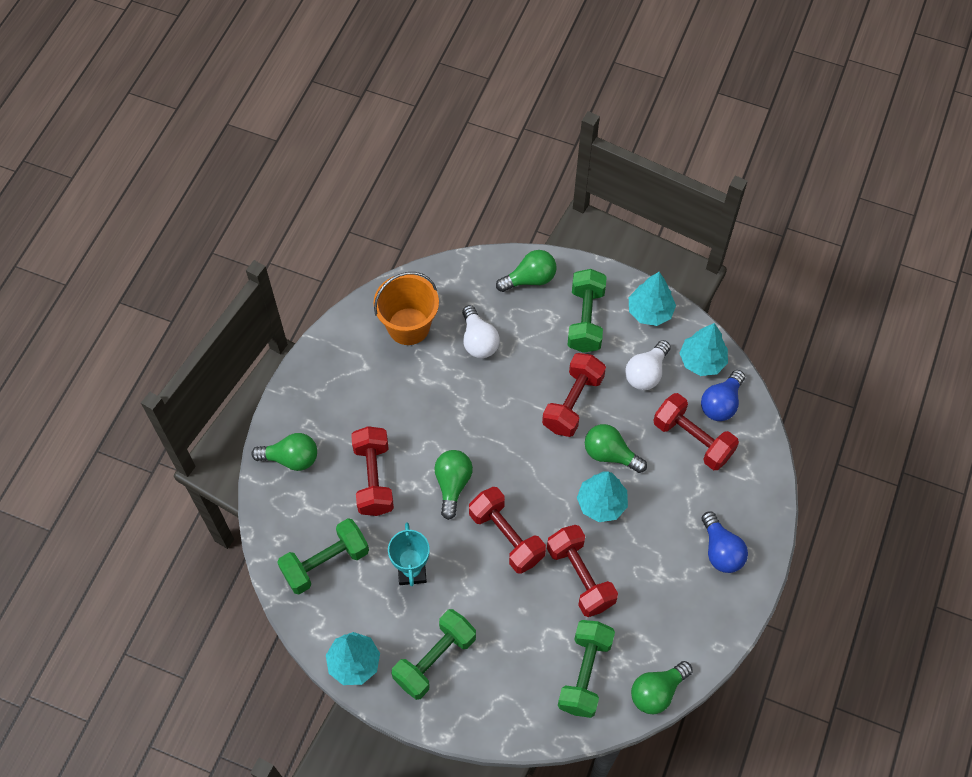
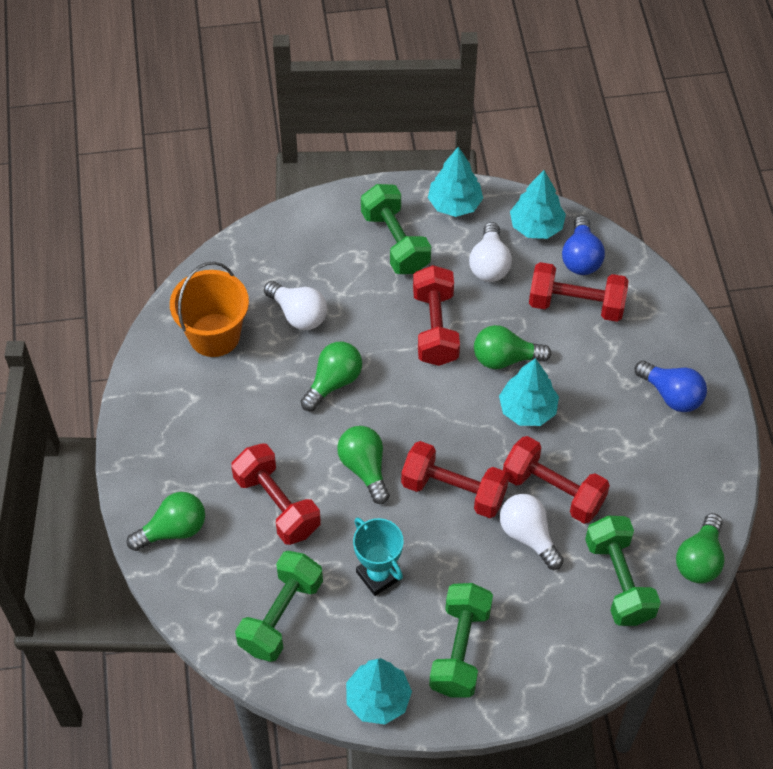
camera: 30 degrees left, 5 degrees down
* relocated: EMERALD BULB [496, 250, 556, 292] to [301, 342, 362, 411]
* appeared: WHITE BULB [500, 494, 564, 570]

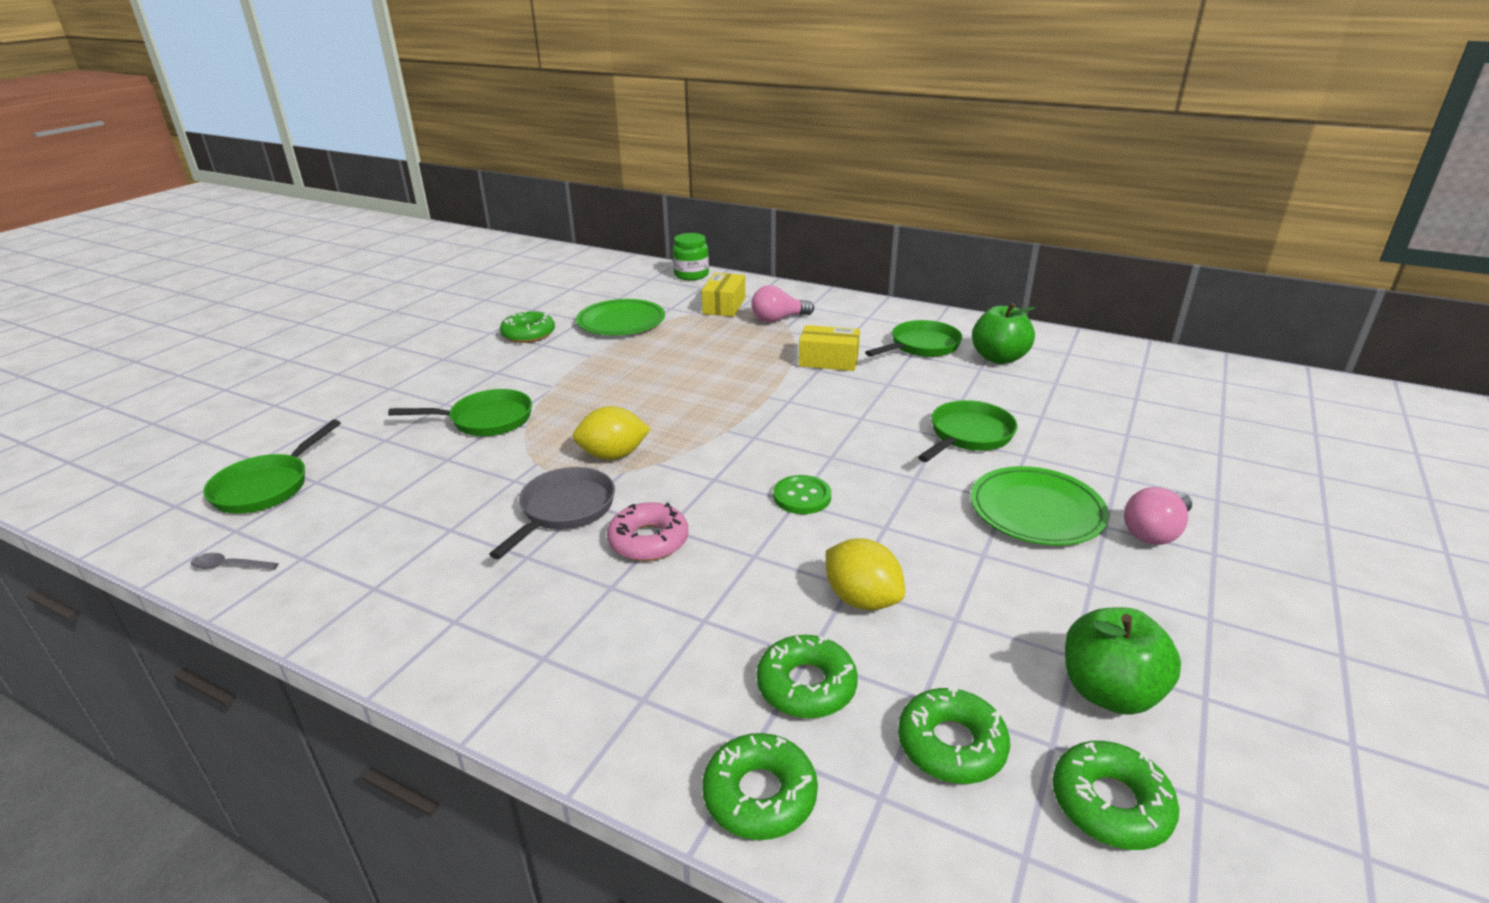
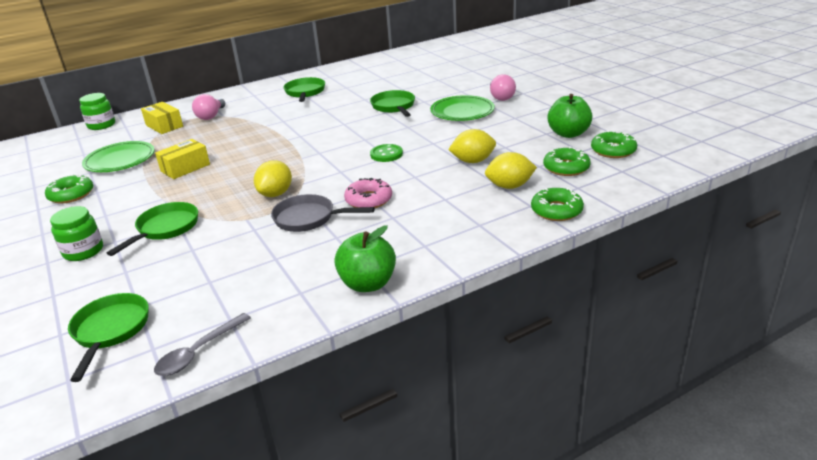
camera: 55 degrees left, 0 degrees up
* appeared: EMERALD JAR [50, 206, 103, 261]
* spun: EMERALD FRYING PAN [203, 419, 341, 514] = [68, 293, 149, 382] 150 degrees counterclockwise
* size: GRAY TABLESPOON [191, 553, 279, 570] = [154, 313, 251, 376] x1.63
* relocated: YELLOW PARCEL [799, 325, 860, 371] to [155, 139, 210, 179]
* spun: GRAY FRYING PAN [489, 467, 615, 559] = [271, 194, 375, 232] 45 degrees counterclockwise
* relocated: EMERALD APPLE FRUIT [972, 303, 1035, 364] to [334, 225, 396, 292]
* exchanged: EMERALD DONUT [757, 635, 858, 719] to YELLOW CITRUS FRUIT [485, 152, 537, 189]

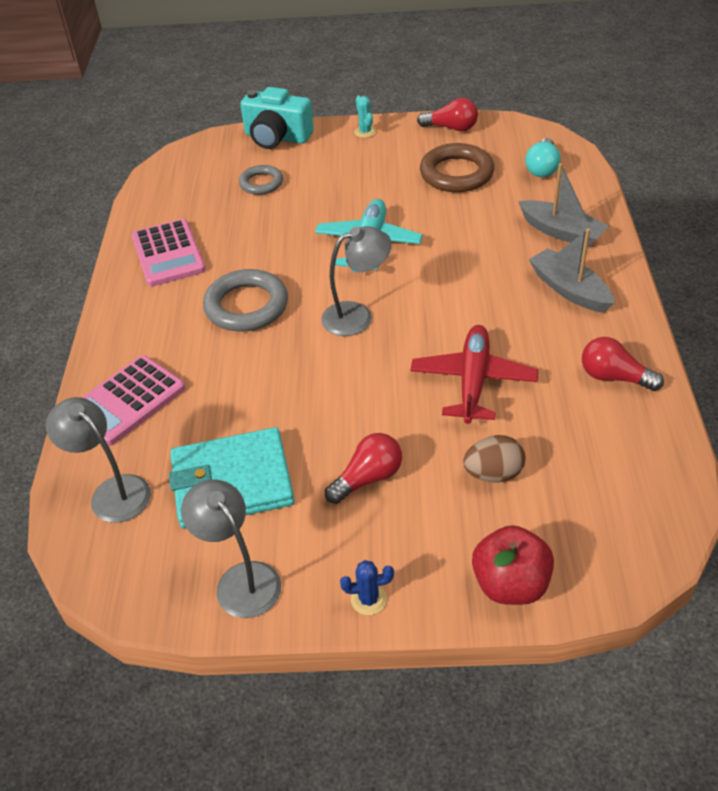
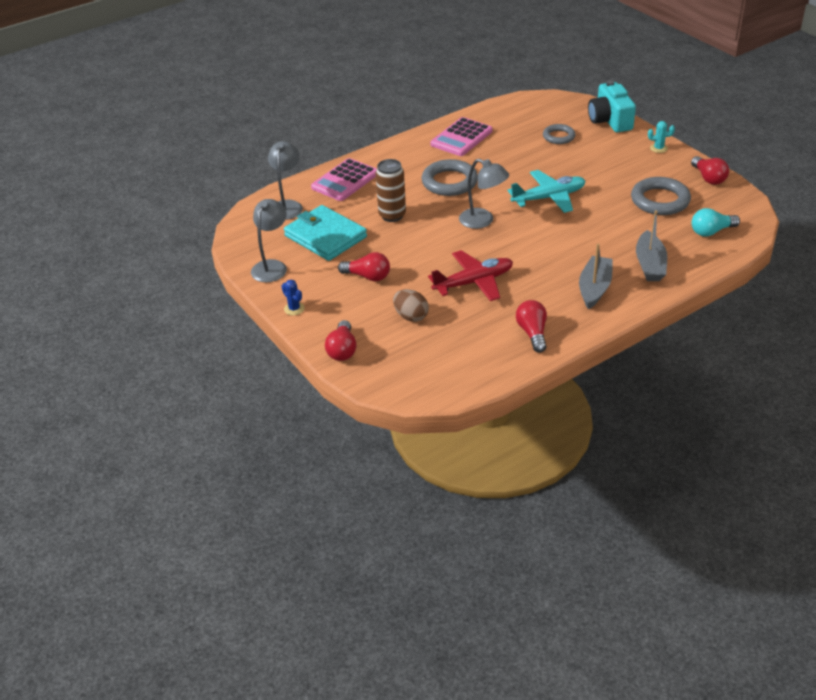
camera: 55 degrees right, 5 degrees down
* spun: ROSE-PINK CALCULATOR [82, 355, 185, 446] = [311, 158, 377, 201] 60 degrees counterclockwise
* exchanged: SCARLET APPLE FRUIT [472, 525, 554, 605] to SCARLET BULB [325, 320, 357, 361]
* appeared: DARK BROWN SODA CAN [376, 159, 406, 222]
* colour: DARK BROWN TORUS [420, 143, 494, 192] to GRAY TORUS [631, 177, 691, 215]
* spun: TEAL PRICKLY PLANT [354, 95, 376, 138] = [648, 121, 675, 153] 60 degrees clockwise

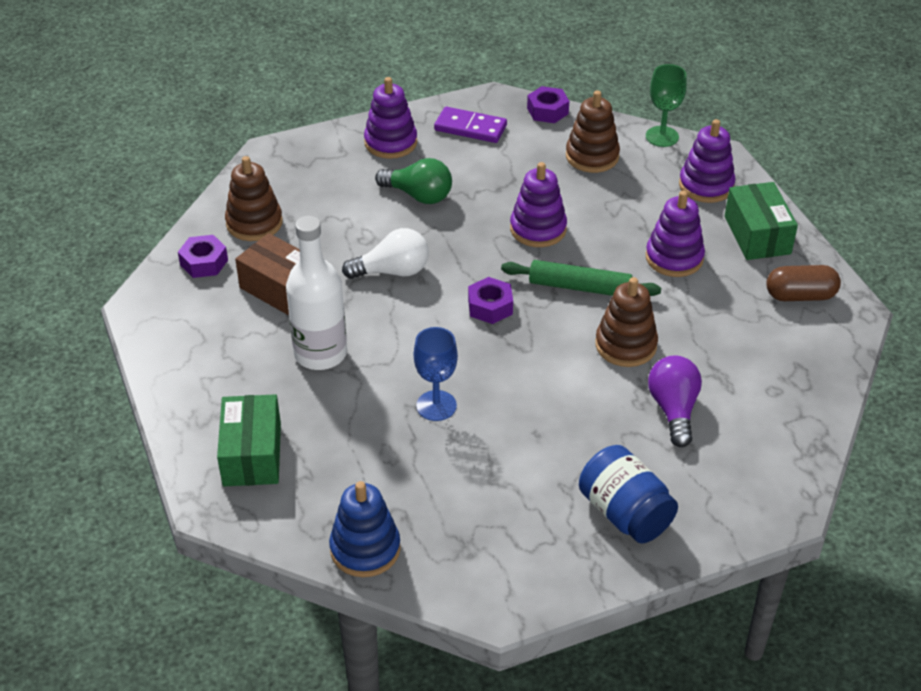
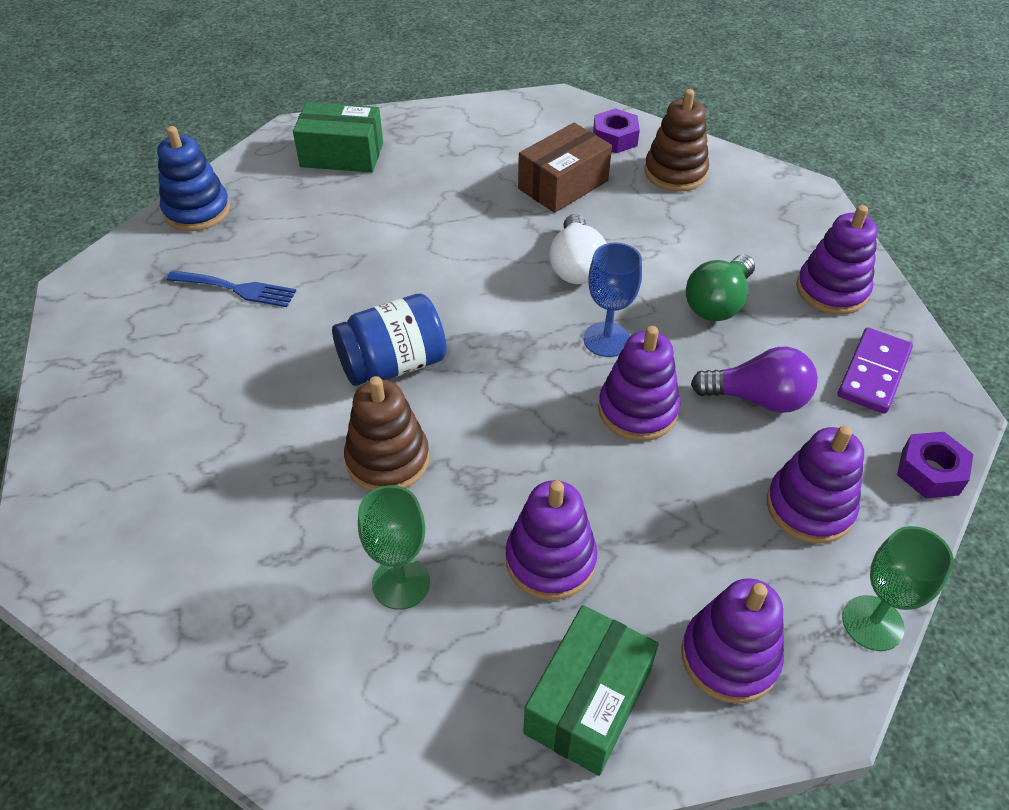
camera: 100 degrees right, 5 degrees up
* appeared: COBALT FORK [167, 270, 296, 307]
* relocated: COBALT JAR [579, 445, 678, 544] to [332, 294, 447, 386]
* appeared: EMERALD CHALICE [358, 485, 430, 610]
* spun: EMERALD PARCEL [725, 182, 798, 260] = [523, 605, 659, 776] 60 degrees counterclockwise
* relocated: COBALT CHALICE [414, 327, 458, 421] to [584, 242, 642, 357]
* relocated: ROYAL PURPLE BULB [648, 355, 702, 447] to [691, 347, 818, 413]
* colour: DARK BROWN STACKING TOY [566, 90, 620, 173] to ROYAL PURPLE STACKING TOY [767, 425, 864, 544]
* missing: WHITE DRINK BOTTLE [286, 216, 347, 370]
* missing: ROYAL PURPLE HEXAGON NUT [468, 277, 513, 324]
* missing: EMERALD DOUGH ROLLER [501, 260, 661, 296]
* missing: DARK BROWN PILL [766, 265, 841, 301]

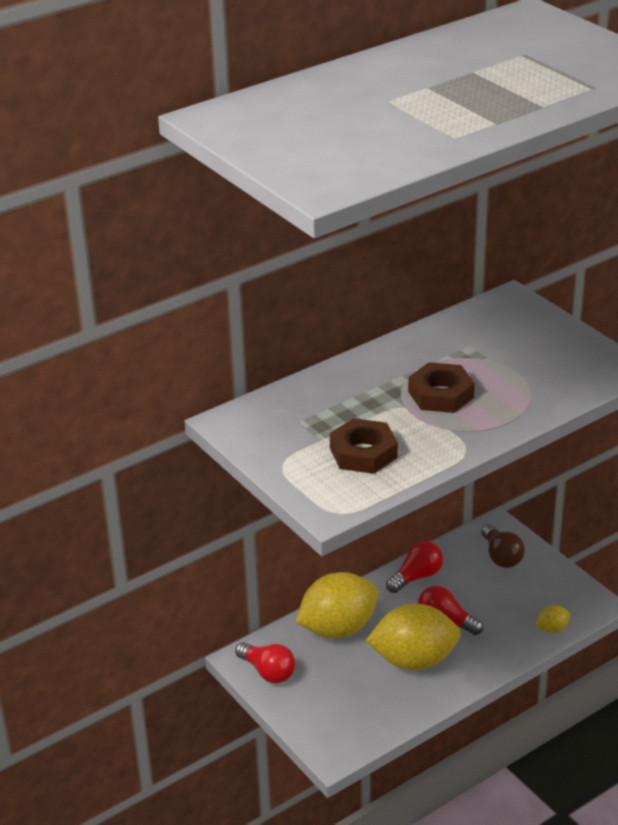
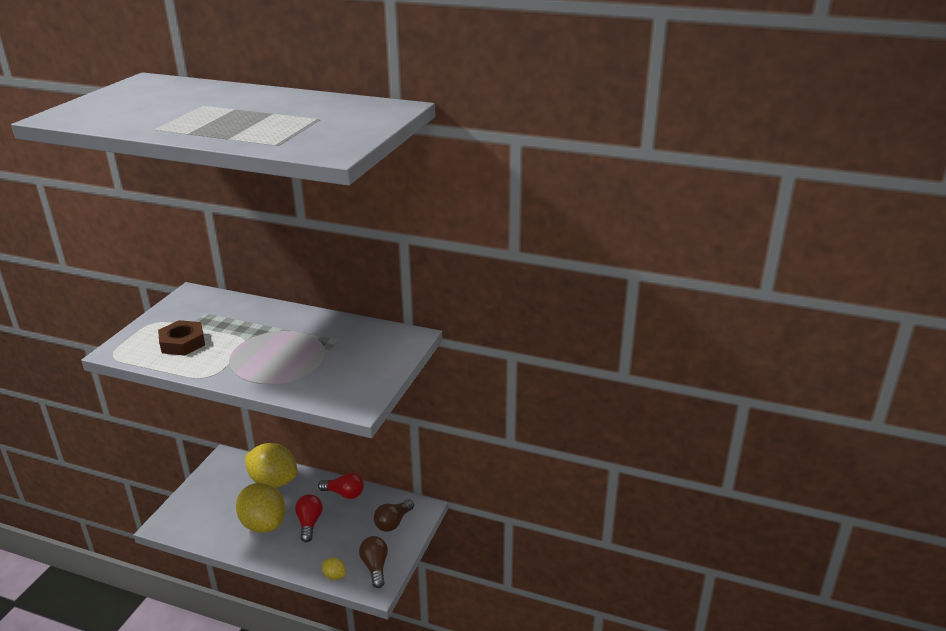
camera: 55 degrees right, 5 degrees down
* appeared: DARK BROWN BULB [359, 536, 388, 588]
* missing: SCARLET BULB [235, 642, 295, 683]
* missing: DARK BROWN HEXAGON NUT [408, 362, 475, 413]

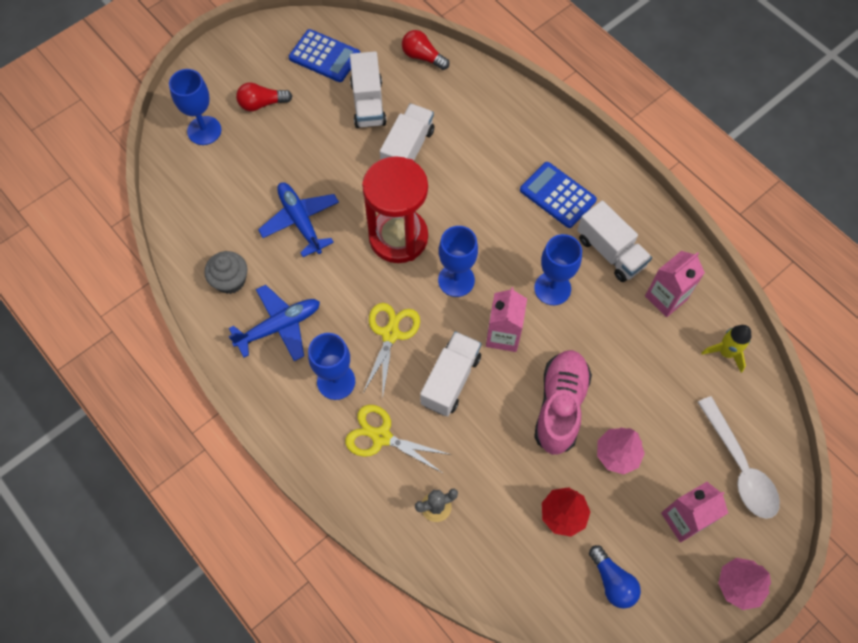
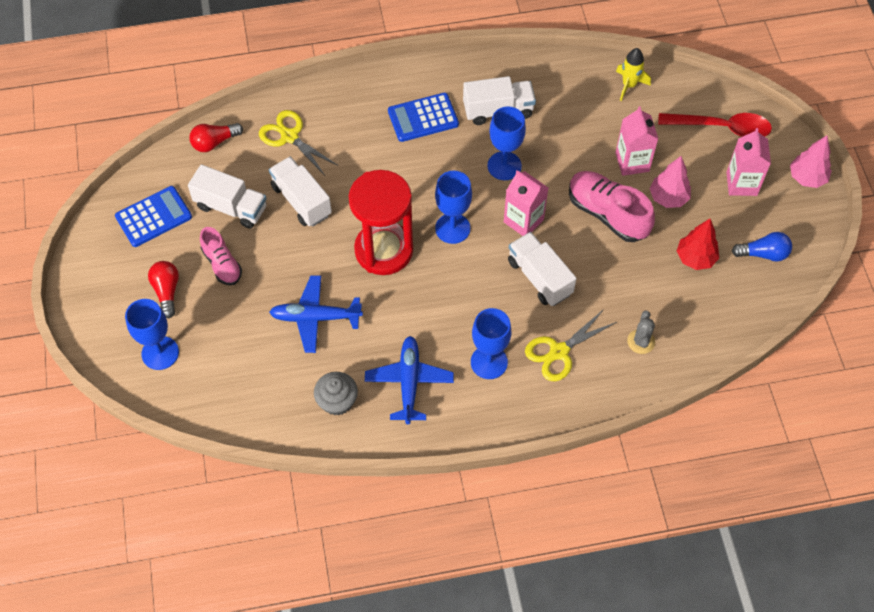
camera: 60 degrees left, 5 degrees down
* spun: SCARLET BULB [236, 82, 292, 111] = [148, 261, 179, 318] 150 degrees clockwise
* appeared: ROSE-PINK SHOE [200, 227, 242, 285]
* relocated: YELLOW PAIR OF SCISSORS [363, 303, 420, 394] to [259, 110, 339, 174]
* relocated: ROSE-PINK JUICE CARTON [645, 251, 705, 317] to [615, 106, 658, 176]
* colour: WHITE TABLESPOON [698, 396, 780, 519] to SCARLET TABLESPOON [658, 113, 772, 137]

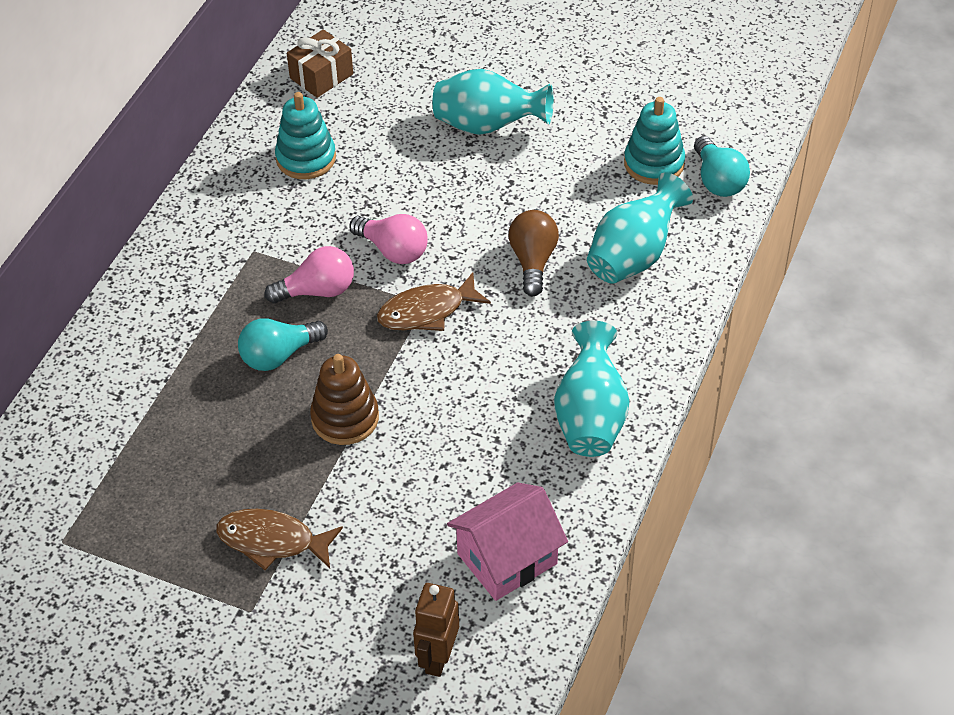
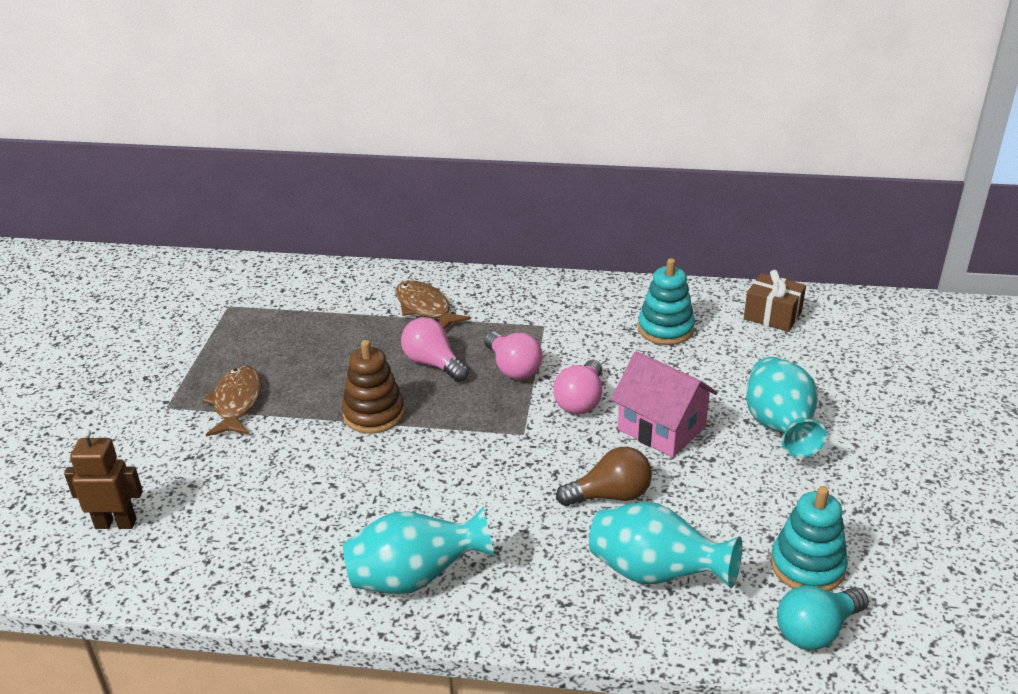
camera: 75 degrees right, 15 degrees down
* relocated: DARK BROWN FISH FIGURE [377, 272, 491, 331] to [395, 280, 471, 329]
* colour: TEAL BULB [238, 318, 328, 371] to ROSE-PINK BULB [401, 318, 469, 382]
* relocated: ROSE-PINK COTTAGE [447, 483, 568, 601] to [611, 351, 718, 457]

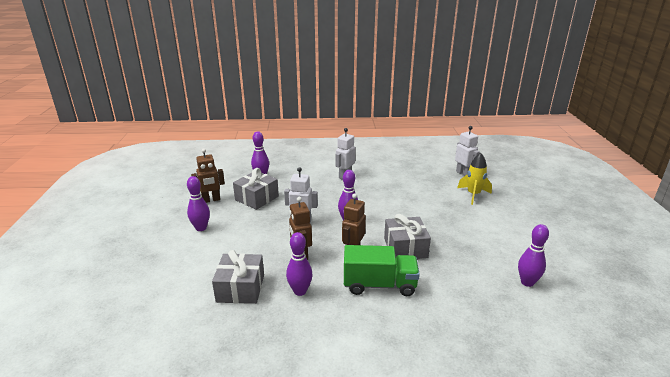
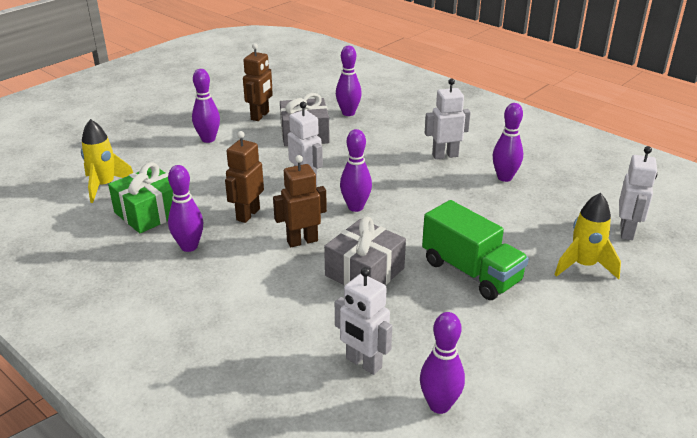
camera: 45 degrees right, 5 degrees up
* appeared: YELLOW TOY ROCKET [81, 119, 133, 203]
* colour: GRAY PRESENT [212, 250, 264, 304] to EMERALD PRESENT [108, 162, 173, 233]
* spun: DARK BROWN TOY ROBOT [191, 149, 225, 203] = [243, 43, 273, 121] 90 degrees counterclockwise
* appeared: WHITE TOY ROBOT [335, 267, 392, 375]
* relocated: EMERALD LORRY [344, 245, 420, 296] to [422, 200, 529, 300]
* appeared: ROYAL PURPLE SKITTLE [493, 103, 523, 182]

